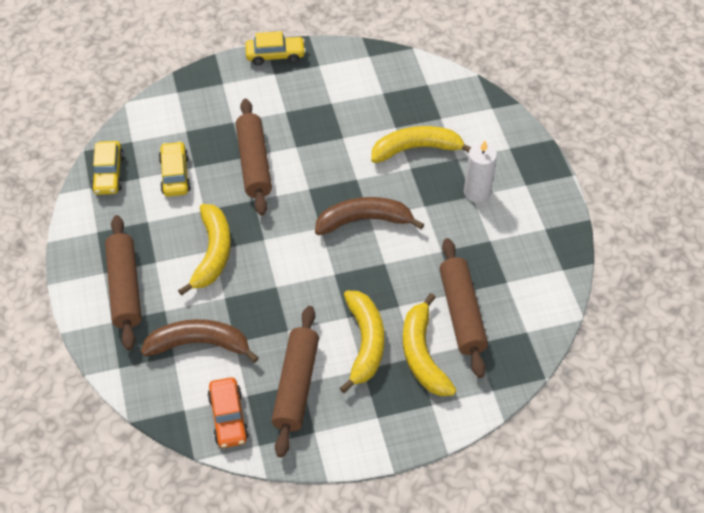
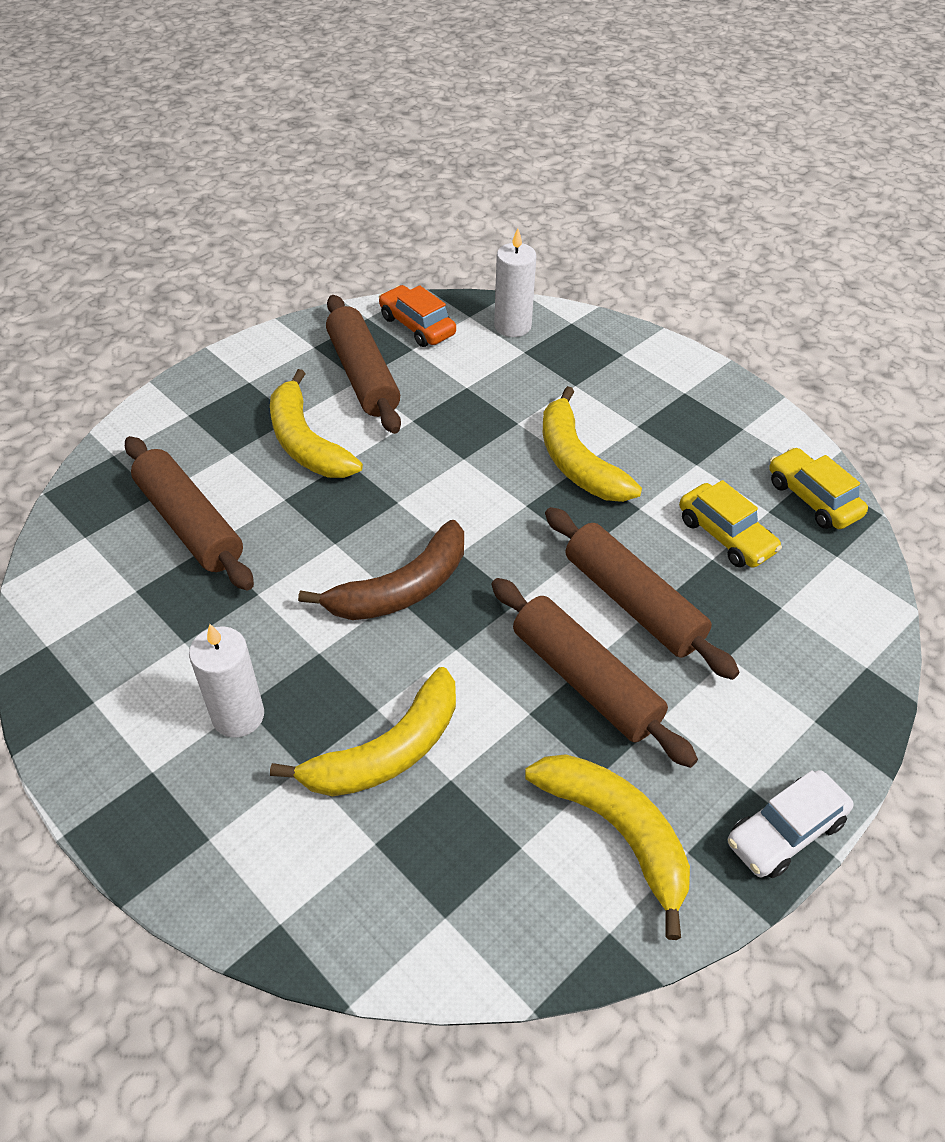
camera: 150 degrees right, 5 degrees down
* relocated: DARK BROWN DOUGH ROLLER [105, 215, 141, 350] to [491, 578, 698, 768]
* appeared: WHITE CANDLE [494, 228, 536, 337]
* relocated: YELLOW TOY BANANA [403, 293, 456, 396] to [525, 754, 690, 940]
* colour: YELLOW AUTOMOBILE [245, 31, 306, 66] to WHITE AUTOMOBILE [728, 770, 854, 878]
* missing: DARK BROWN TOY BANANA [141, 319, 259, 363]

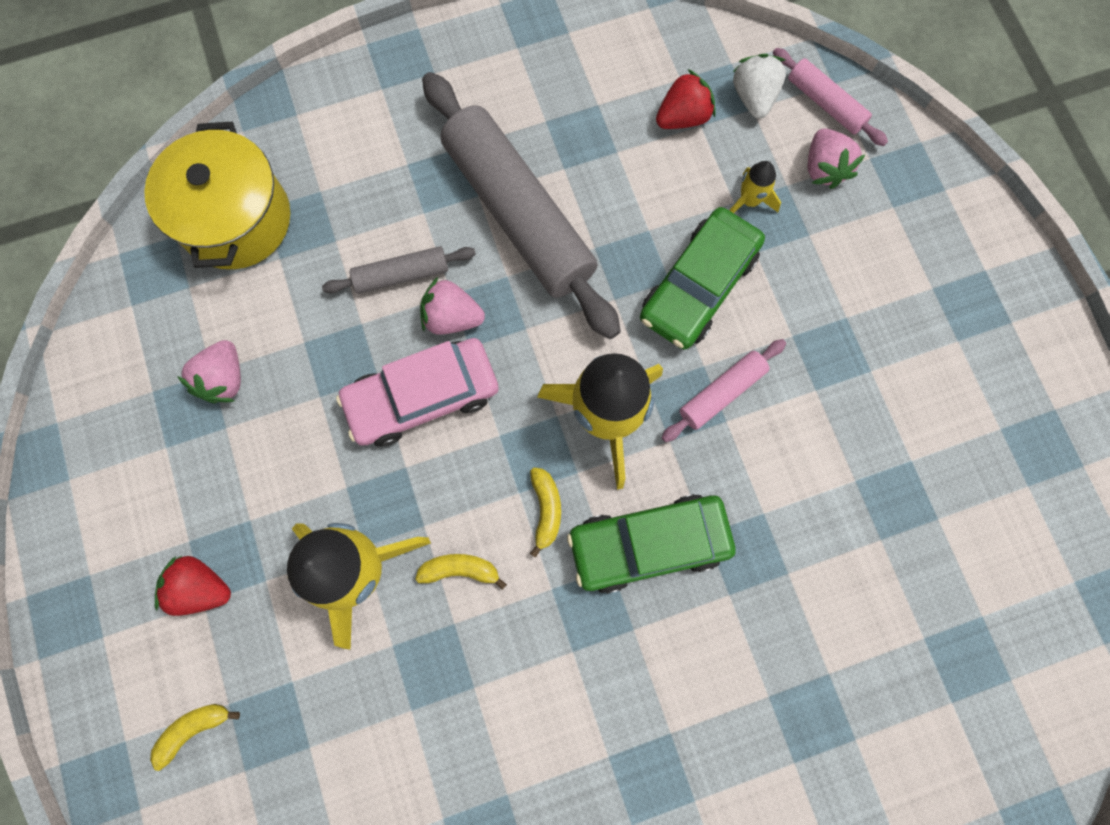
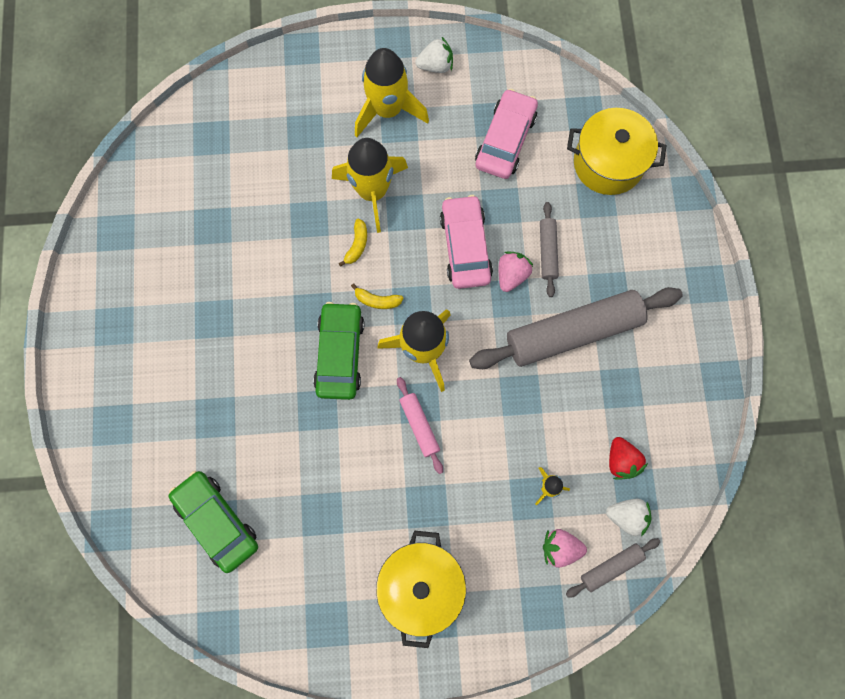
camera: 105 degrees right, 0 degrees up
* relocated: EMERALD AUTOMOBILE [640, 207, 765, 349] to [168, 471, 258, 573]
* exchanged: SCARLET BERRY [155, 556, 231, 616] to YELLOW TOY ROCKET [355, 48, 429, 137]
* appeared: YELLOW STOCKPOT [376, 530, 466, 648]
* appeared: WHITE BERRY [415, 37, 453, 73]
* exchanged: ROSE-PINK BERRY [177, 340, 241, 403] to ROSE-PINK AUTOMOBILE [475, 89, 538, 179]
* colour: ROSE-PINK DOUGH ROLLER [773, 48, 888, 146] to GRAY DOUGH ROLLER [566, 538, 660, 598]
* missing: YELLOW TOY BANANA [150, 704, 240, 771]

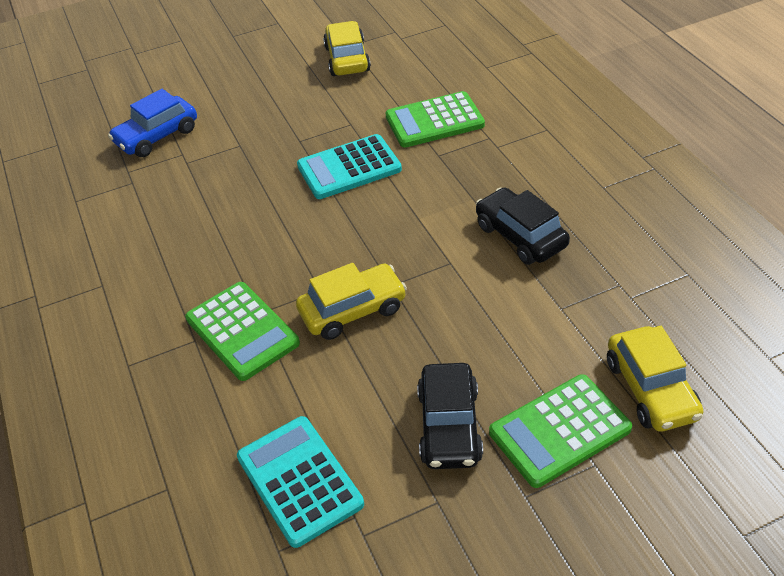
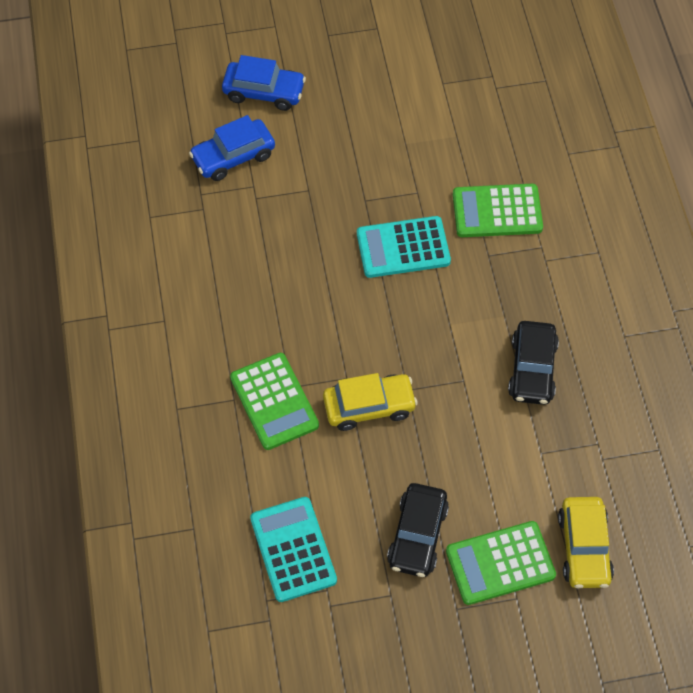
camera: 10 degrees right, 15 degrees up
* appeared: COBALT AUTOMOBILE [222, 55, 306, 111]
* spun: EBONY AUTOMOBILE [476, 187, 570, 265] = [508, 321, 559, 405] 150 degrees counterclockwise
* missing: YELLOW AUTOMOBILE [323, 21, 371, 76]

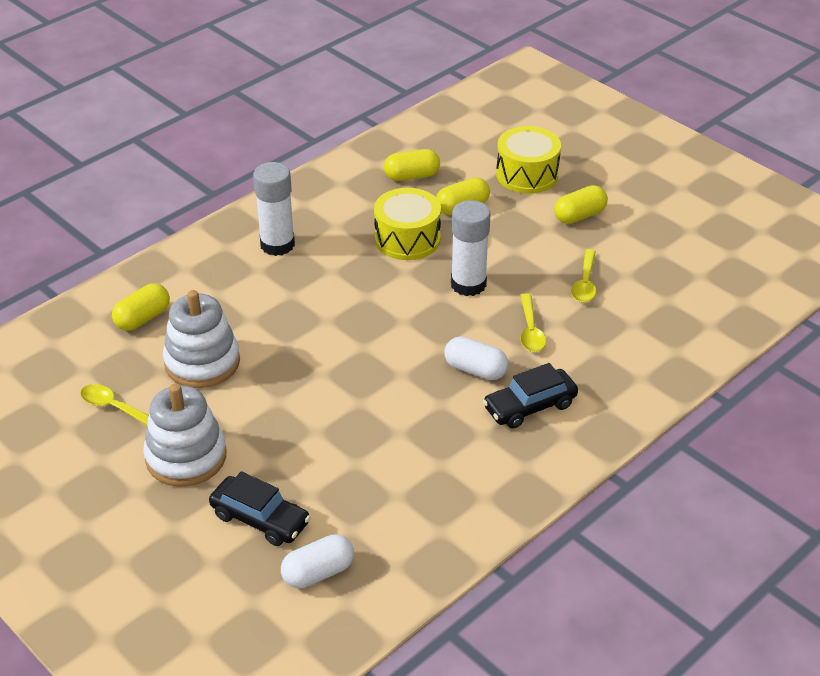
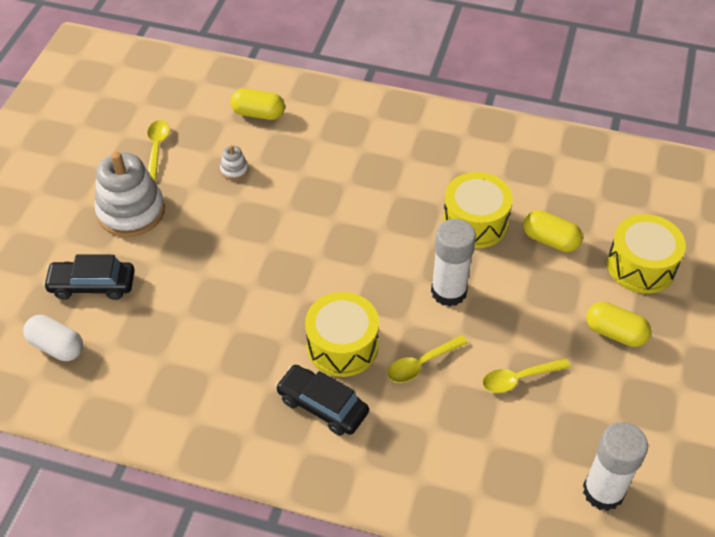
camera: 60 degrees right, 10 degrees up
* spun: EBONY AUTOMOBILE [209, 471, 311, 546] = [43, 255, 135, 300] 90 degrees clockwise
* size: WHITE STACKING TOY [163, 290, 240, 388] = [220, 145, 249, 180] x0.43
* exchanged: WHITE PILL [445, 336, 508, 380] to YELLOW TOY DRUM [305, 292, 379, 377]
* relocated: WHITE GLUE [253, 162, 295, 256] to [583, 422, 648, 511]
* missing: YELLOW PILL [384, 149, 440, 181]

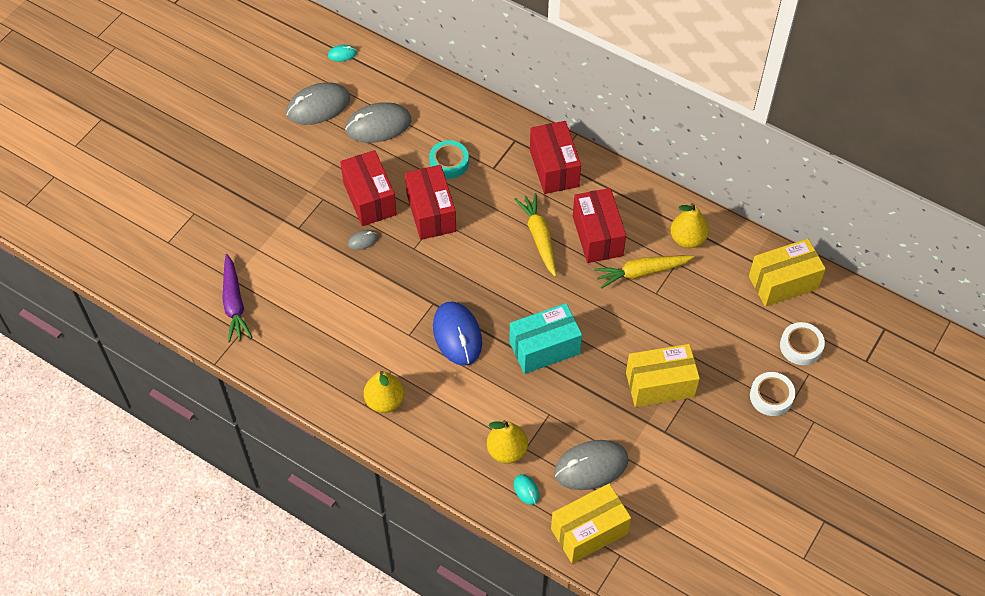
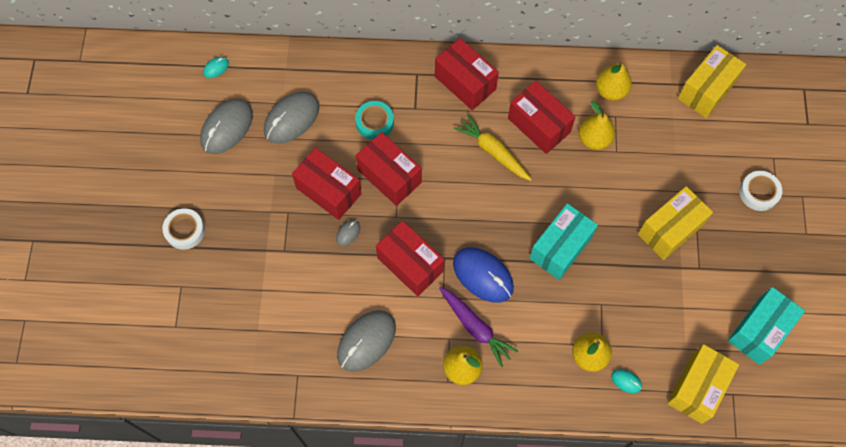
camera: 30 degrees left, 10 degrees up
* relocated: WHITE TAPE [780, 322, 825, 365] to [162, 208, 205, 250]
* relocated: GRAY COMPUTER MOUSE [554, 440, 629, 490] to [337, 310, 396, 372]
* appeared: SCARLET PARCEL [376, 221, 444, 296]
* relocated: ROYAL PURPLE TOY CARROT [222, 254, 252, 343] to [439, 287, 518, 367]
* exchanged: YELLOW TOY CARROT [594, 255, 694, 289] to YELLOW PEAR FRUIT [579, 101, 615, 150]
* appeared: TEAL PARCEL [728, 287, 805, 365]

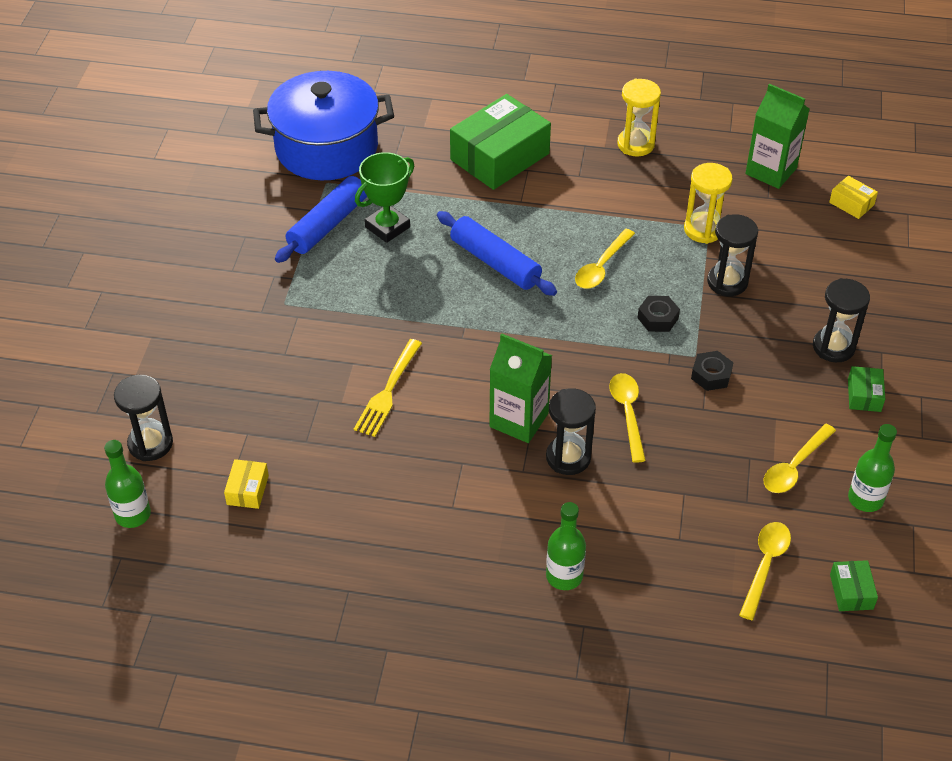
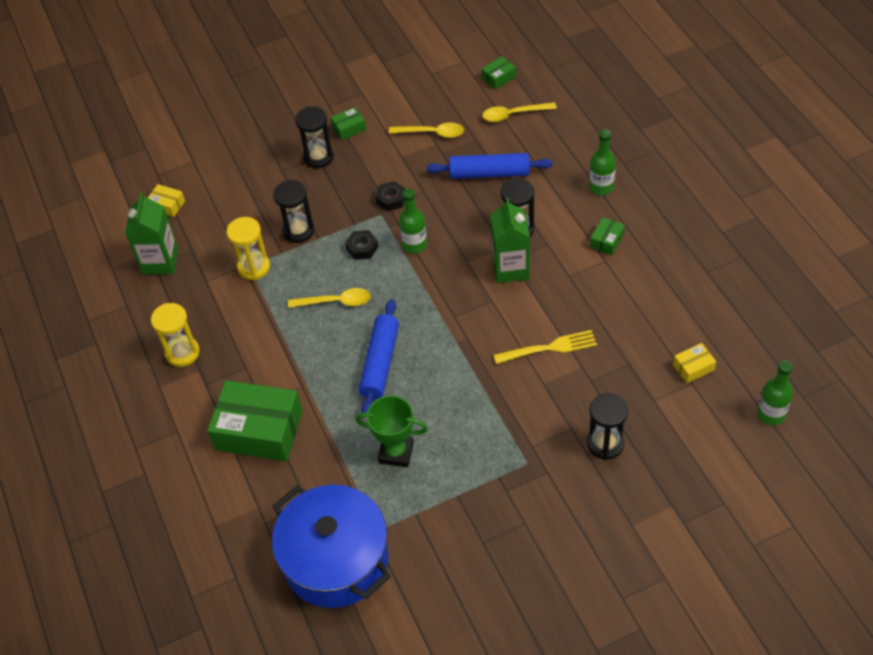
camera: 120 degrees left, 5 degrees up
* spun: YELLOW PARCEL [829, 176, 878, 219] = [148, 184, 185, 217] 75 degrees counterclockwise
* relocated: EMERALD DRINK BOTTLE [848, 424, 897, 512] to [399, 189, 427, 253]
* relocated: COBALT DOUGH ROLLER [275, 176, 367, 263] to [427, 153, 553, 179]
* relocated: EBONY HOURGLASS [114, 375, 173, 461] to [587, 393, 628, 460]
* appeared: EMERALD PARCEL [590, 217, 625, 255]
* missing: YELLOW TABLESPOON [609, 373, 646, 463]

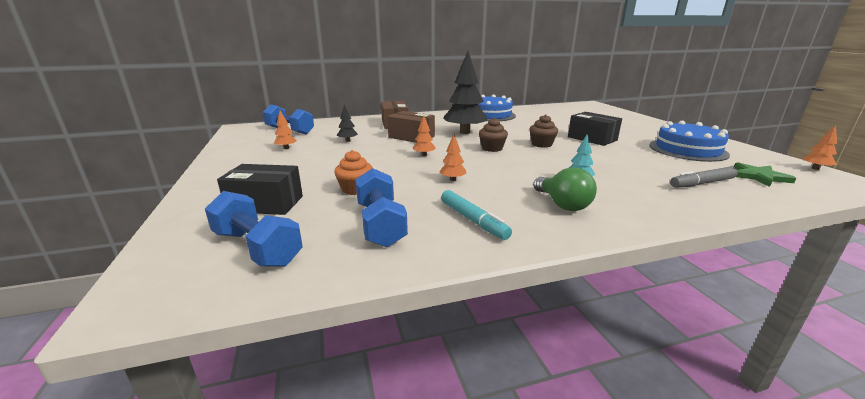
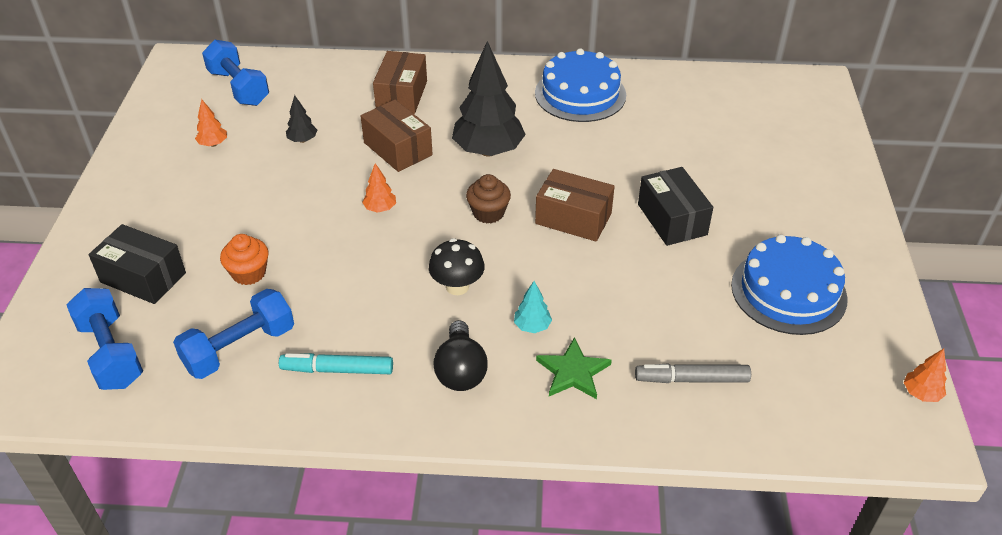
camera: 20 degrees right, 20 degrees up
* spun: COBALT FREE WEIGHT [355, 168, 408, 247] = [173, 289, 294, 379] 45 degrees clockwise
* spun: TEAL FELT PEN [441, 190, 512, 240] = [279, 353, 393, 374] 105 degrees clockwise
* appeared: EBONY MUSHROOM [429, 238, 485, 295]
* colour: EMERALD BULB [533, 167, 597, 211] to EBONY BULB [433, 320, 488, 391]
* exchanged: DARK BROWN FAIRY CAKE [529, 114, 558, 148] to DARK BROWN PARCEL [535, 169, 615, 241]
* relocated: EMERALD STAR [734, 162, 796, 187] to [536, 337, 612, 399]
* missing: ORANGE-COLOURED TOY TREE [439, 134, 467, 181]

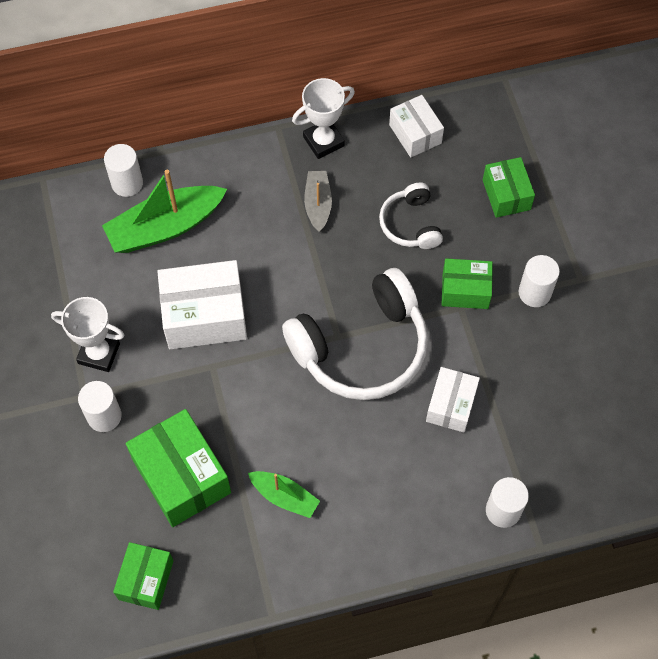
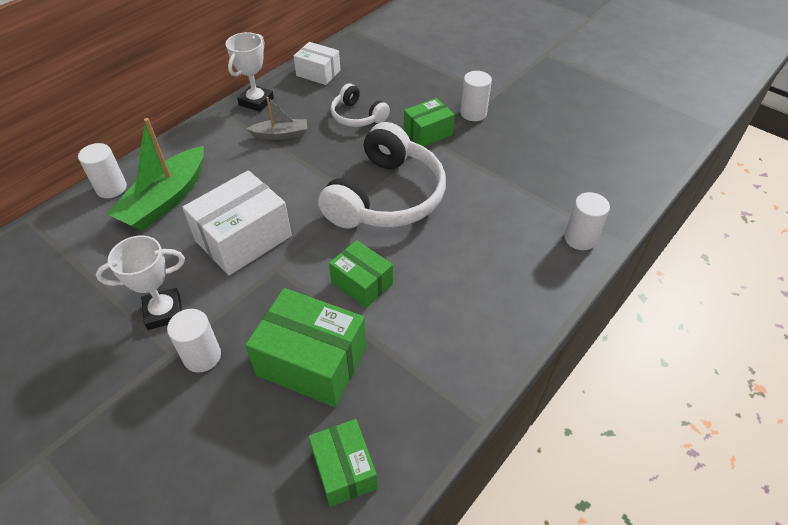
camera: 35 degrees left, 15 degrees down
* spun: GRAY TOY BOAT [304, 171, 332, 232] = [247, 97, 307, 140] 120 degrees clockwise
* relocated: EMERALD PARCEL [483, 157, 535, 218] to [329, 240, 393, 308]
* missing: EMERALD TOY BOAT [248, 471, 320, 518]
* missing: WHITE PARCEL [426, 367, 480, 432]

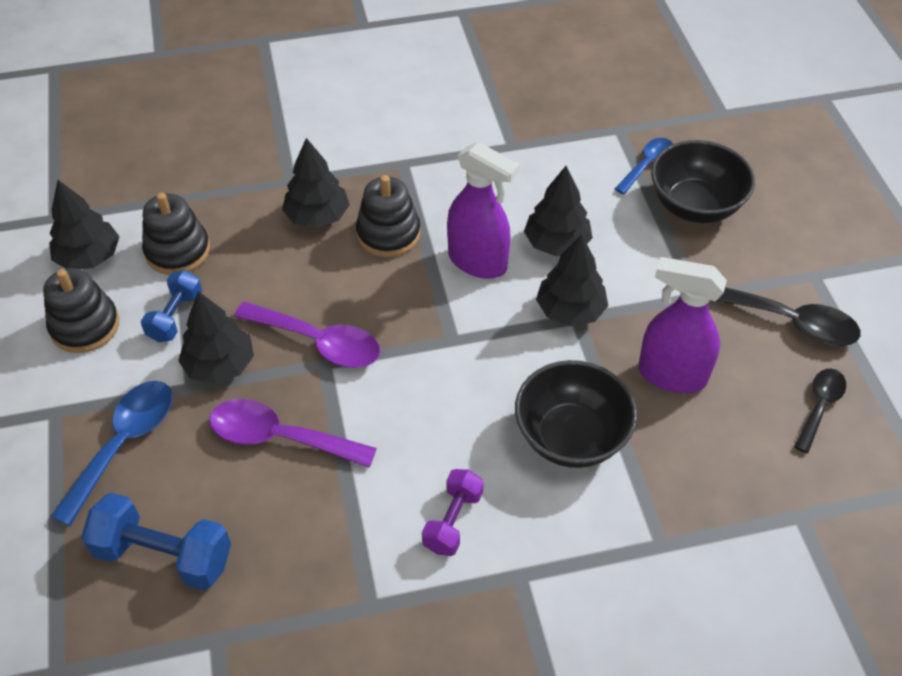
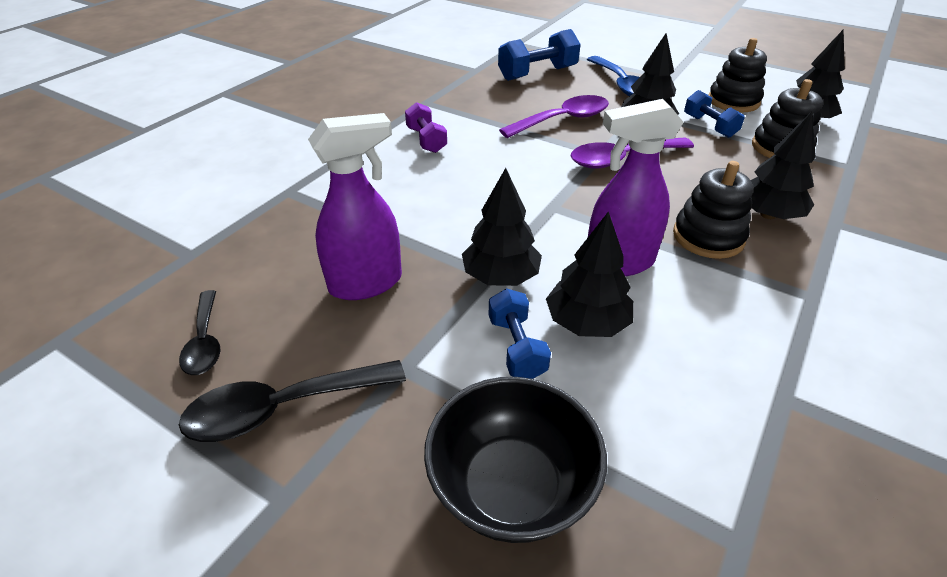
camera: 135 degrees right, 10 degrees down
* appeared: COBALT FREE WEIGHT [489, 288, 551, 379]
* missing: EBONY BOWL [515, 360, 637, 468]
* missing: COBALT TABLESPOON [615, 138, 672, 195]

